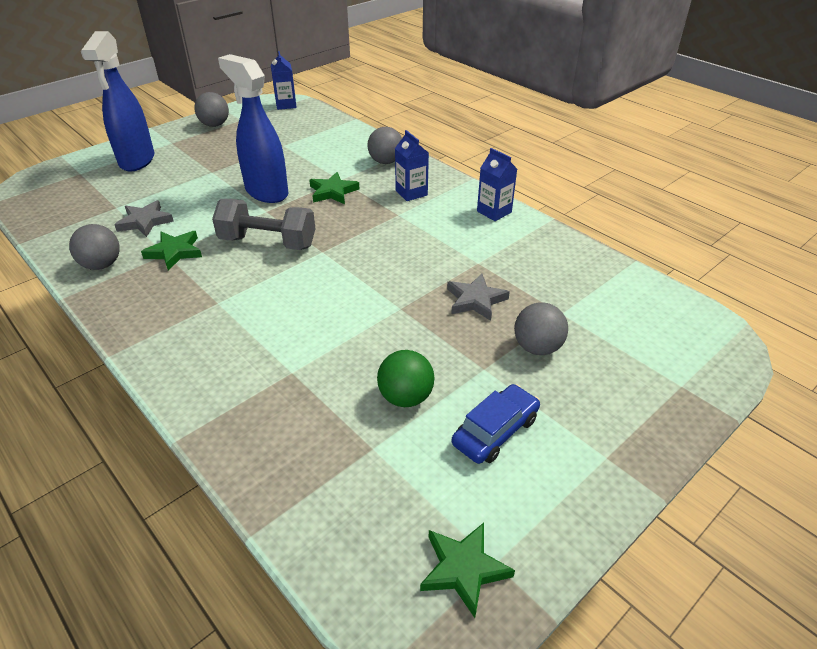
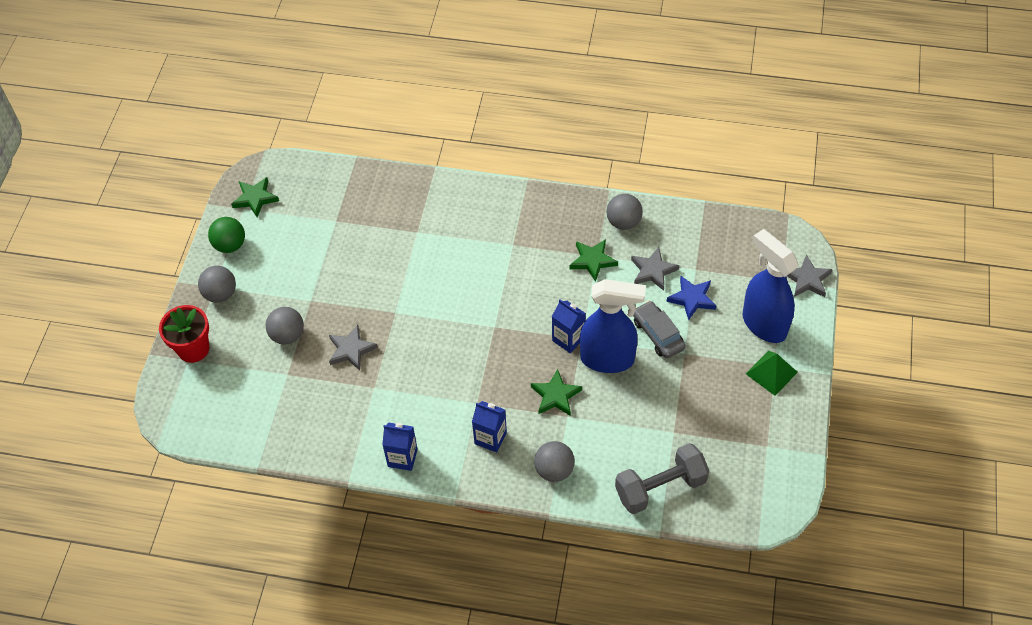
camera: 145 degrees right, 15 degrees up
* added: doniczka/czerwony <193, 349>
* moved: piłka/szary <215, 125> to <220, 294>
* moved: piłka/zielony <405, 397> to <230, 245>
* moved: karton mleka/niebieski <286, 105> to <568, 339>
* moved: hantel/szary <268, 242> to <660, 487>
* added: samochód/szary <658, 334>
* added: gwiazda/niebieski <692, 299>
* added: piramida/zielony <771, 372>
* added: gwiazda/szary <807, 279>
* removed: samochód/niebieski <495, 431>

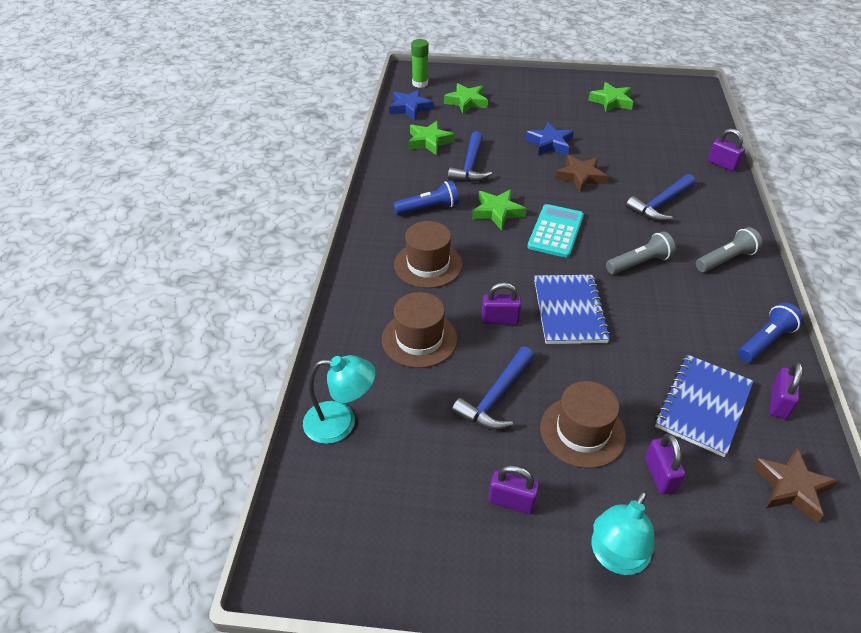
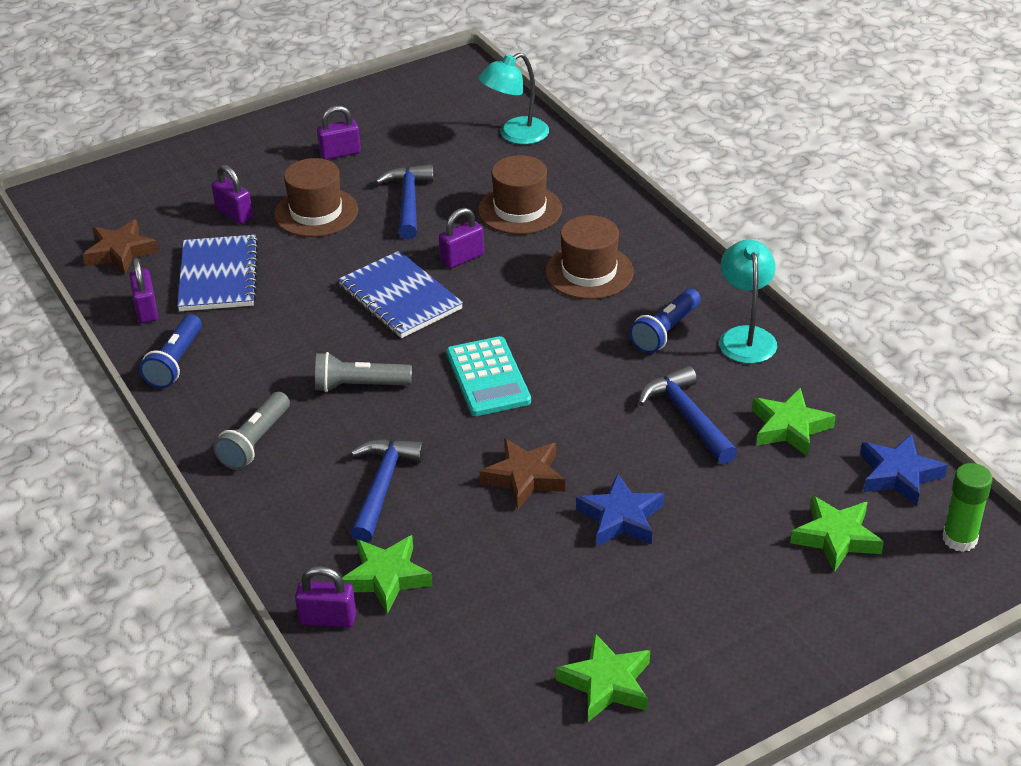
camera: 145 degrees right, 5 degrees down
* turned: latarka/szary <639, 263> = <359, 386> 60 degrees clockwise
* moved: gwiazda/zielony <497, 212> to <386, 578>
* moved: lampka/turkusowy <615, 558> to <745, 337>

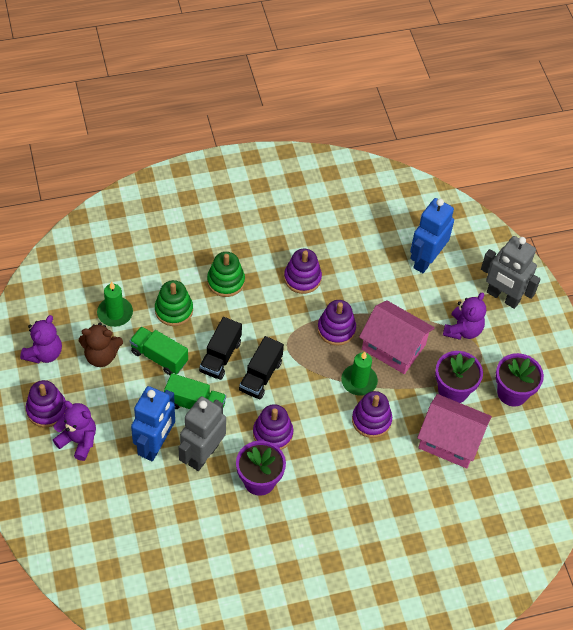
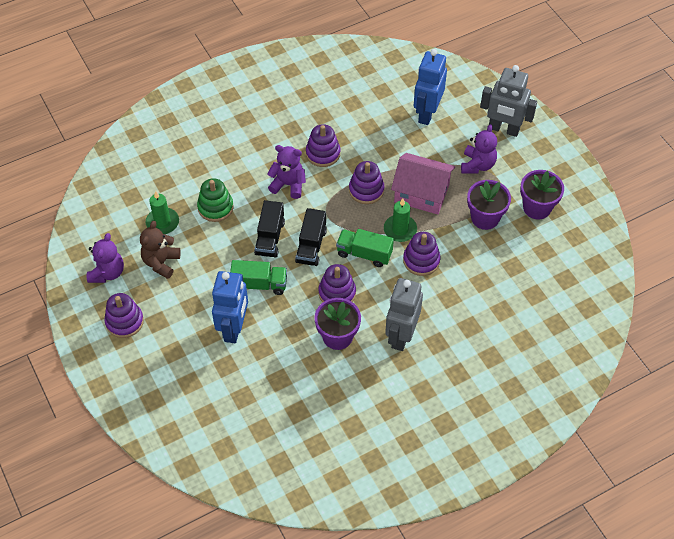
camera: 10 degrees left, 0 degrees up
* turned: miś/brązowy <101, 356> = <161, 262> 120 degrees clockwise
* moved: miś/fioletowy <78, 441> to <288, 185>
* moved: ciężarówka/zielony <159, 357> to <364, 254>
* moved: robot/szary <203, 454> to <401, 335>
* removed: zabawka nakładanka/zielony <226, 281>
* removed: domek/różowy <450, 440>

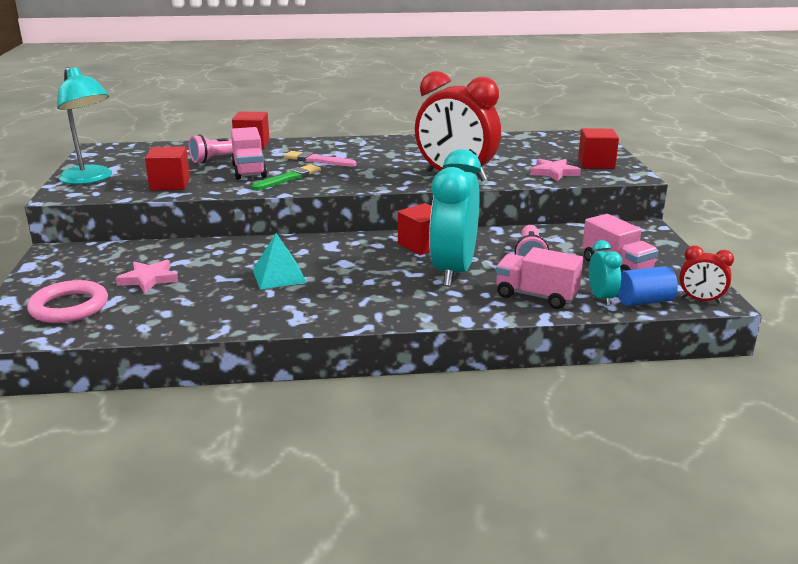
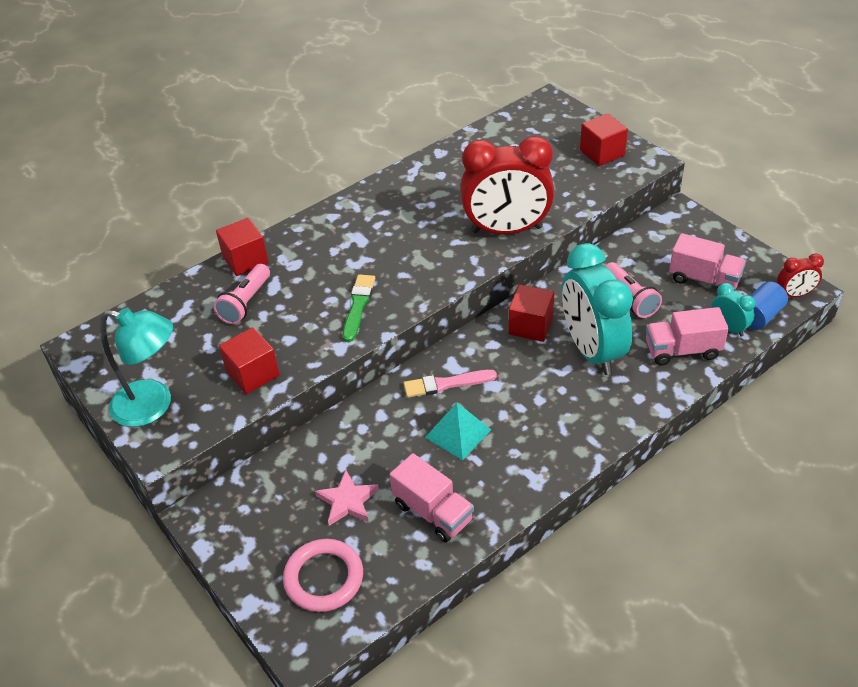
camera: 30 degrees left, 20 degrees up
* moved: ciężarówka/różowy <249, 171> to <433, 512>
* moved: pędzel/różowy <317, 160> to <446, 384>
* removed: gwiazda/różowy <554, 172>

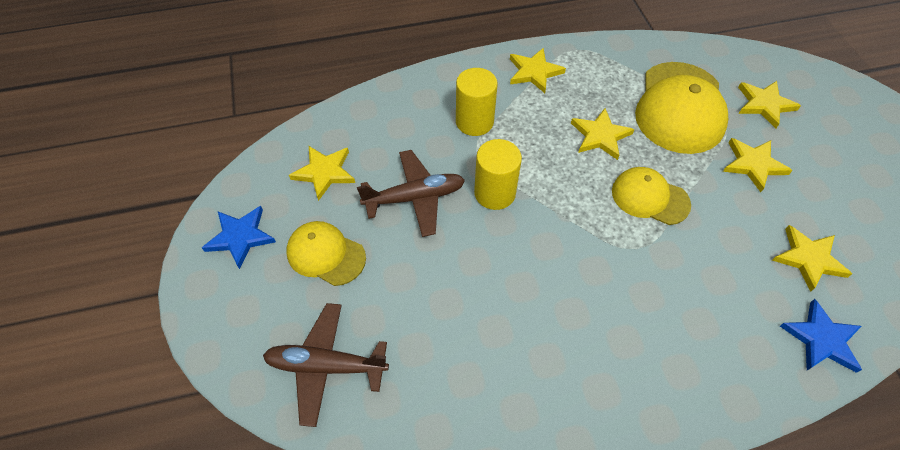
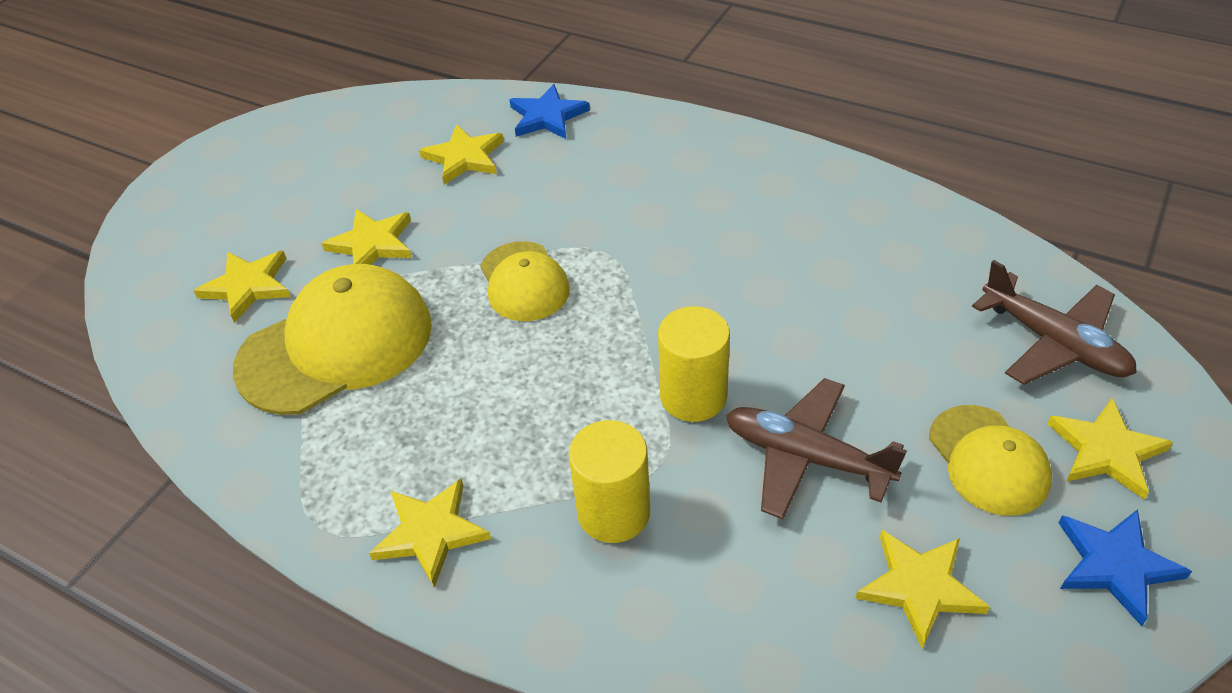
camera: 135 degrees left, 10 degrees down
* moved: gwiazda/żółty <600, 136> to <1106, 451>

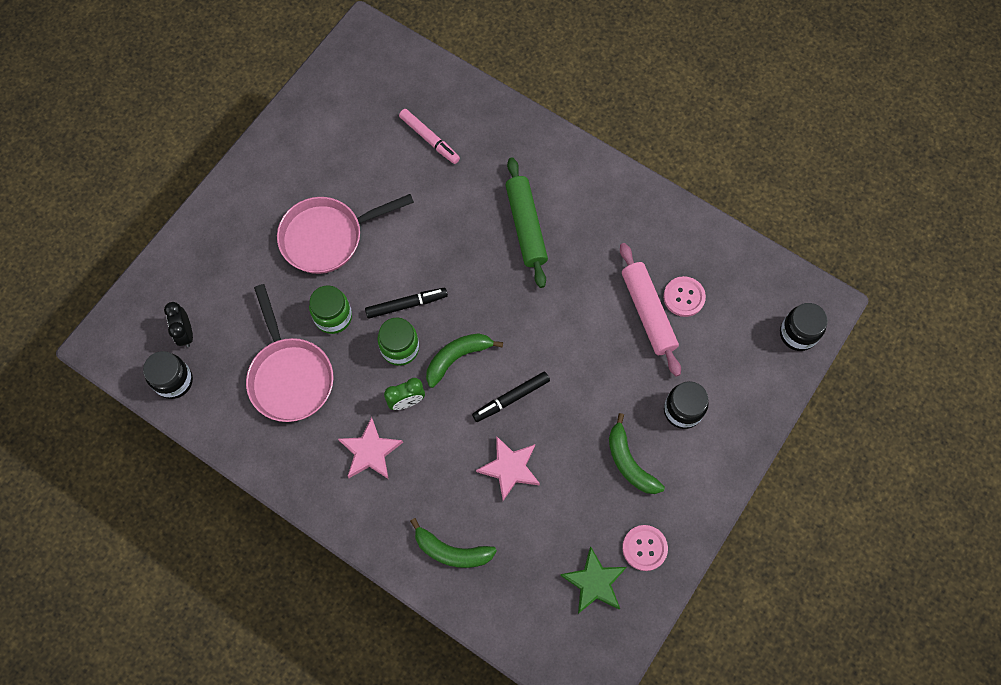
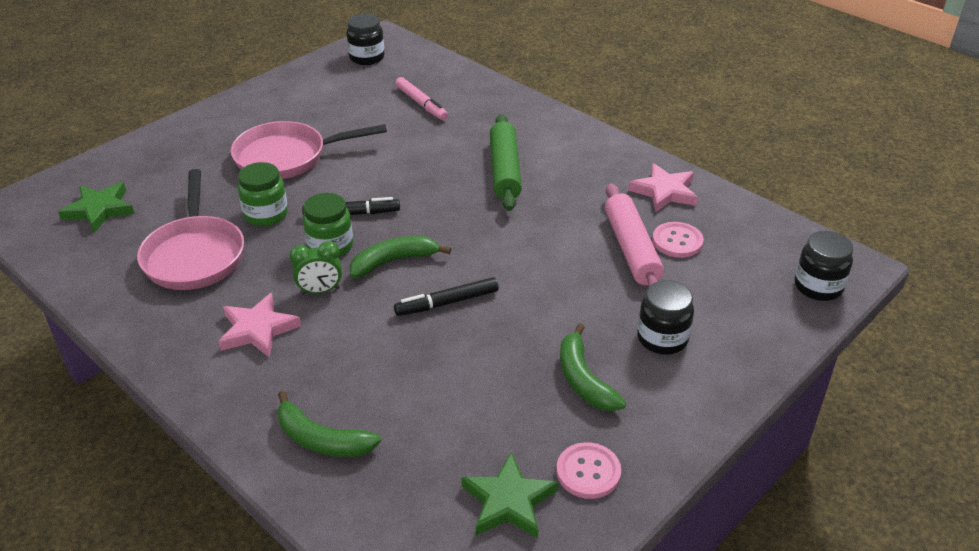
camera: 10 degrees right, 30 degrees down
* replaced: budzik/czarny <186, 333> to gwiazda/zielony <100, 210>
* moved: słoik/czarny <174, 381> to <367, 58>
* moved: gwiazda/różowy <510, 468> to <664, 192>

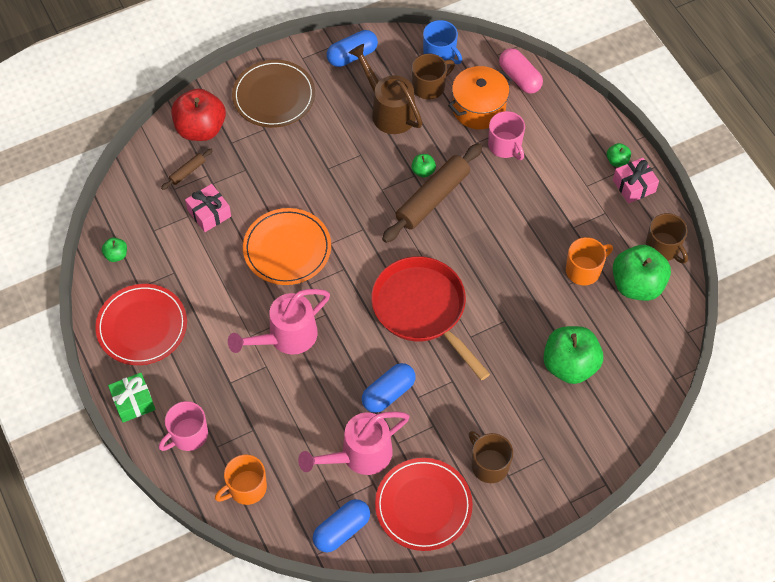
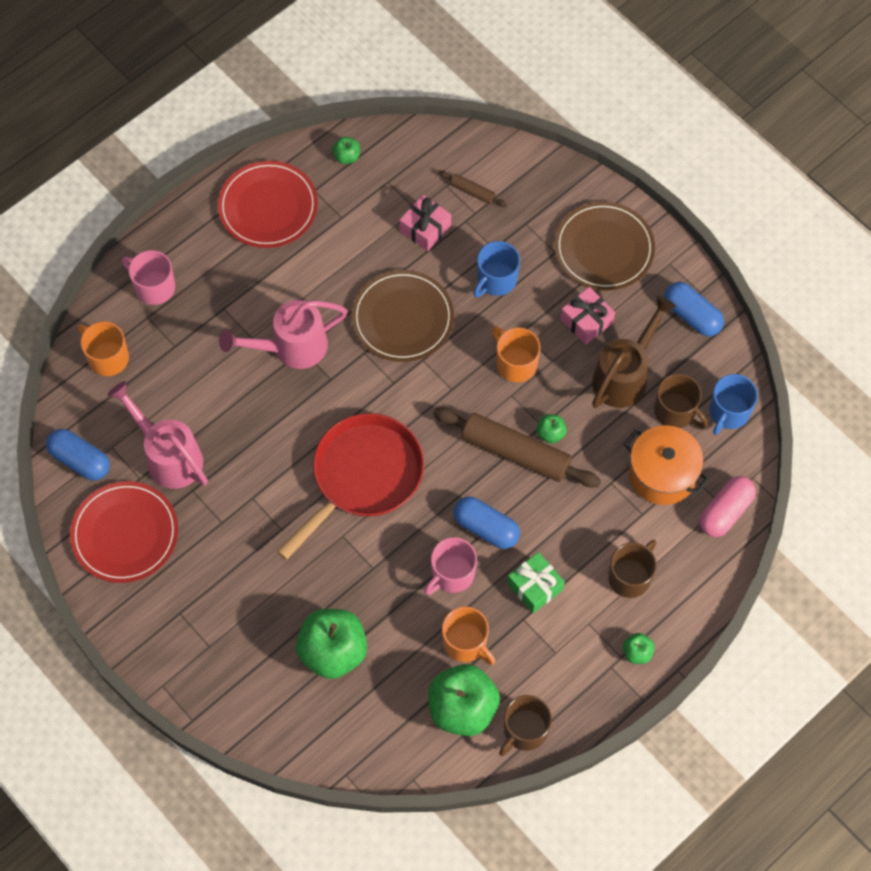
camera: 75 degrees right, 5 degrees up
* turned: konewka/różowy <286, 337> = <291, 347> 60 degrees counterclockwise
* recoloured: talerz/pomarańczowy <287, 248> to talerz/brązowy <402, 318>
* moved: kubek/różowy <505, 146> to <452, 574>
* moved: kapsułka/niebieski <388, 393> to <486, 528>
* added: kubek/niebieski <496, 280>
* added: kubek/pomarańczowy <515, 363>
* moved: prezent/zielony <133, 402> to <535, 586>
* moved: prezent/różowy <634, 186> to <586, 321>
* moved: kubek/brązowy <489, 465> to <630, 577>
* removed: jabłko/czerwony <201, 129>

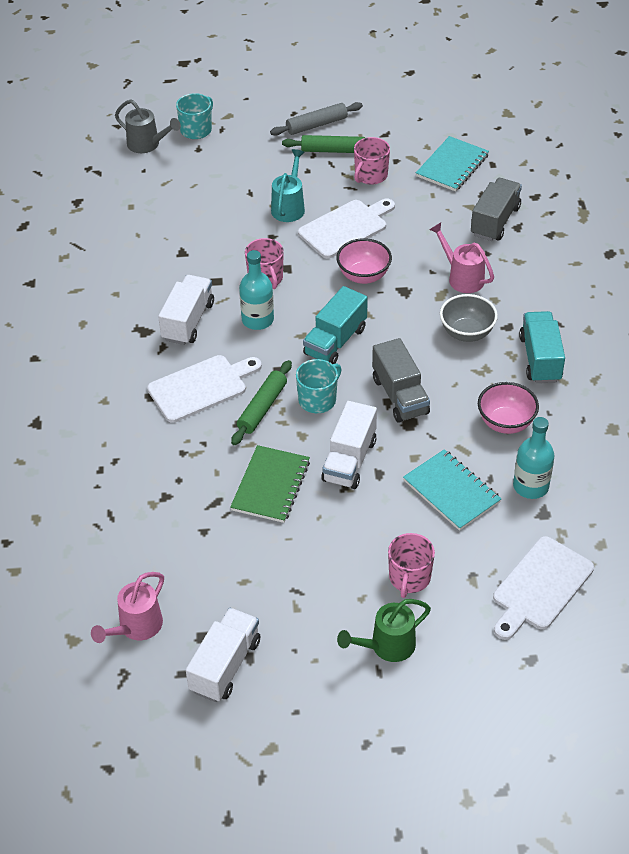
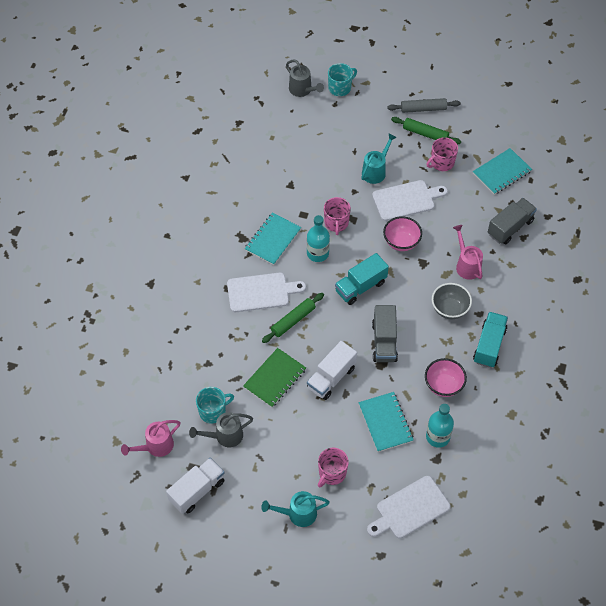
camera: 20 degrees right, 10 degrees up
* added: konewka/szary <224, 436>
* moved: kubek/turkusowy <318, 399> to <213, 411>
* replaced: ciężarówka/biały <188, 321> to zeszyt/turkusowy <273, 240>
* recoloured: konewka/zielony <387, 646> to konewka/turkusowy <297, 514>

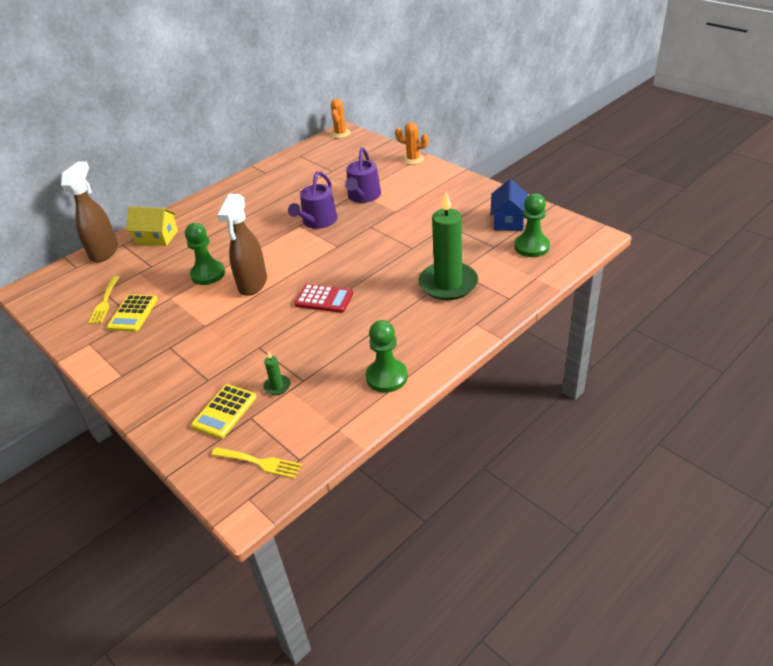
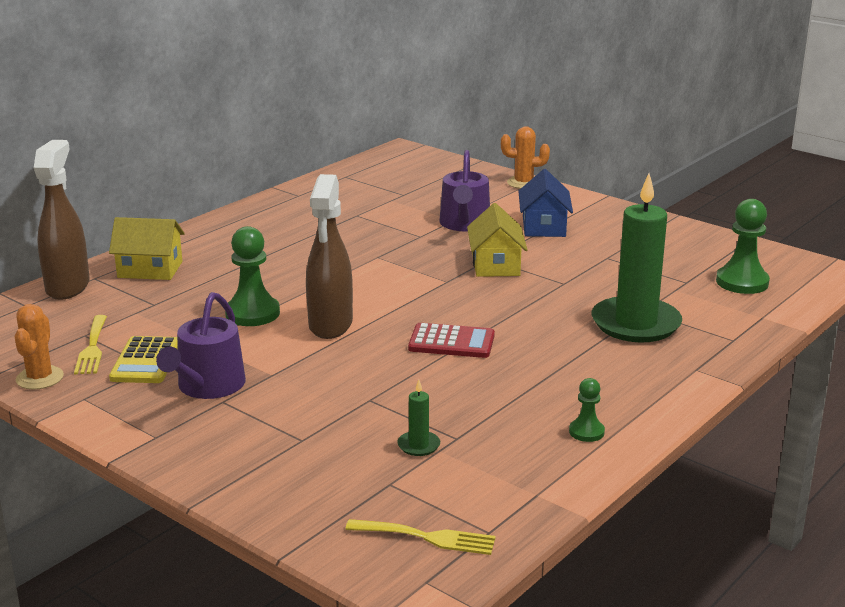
camera: 10 degrees left, 15 degrees down
* moved: kaktus/pomarańczowy <340, 133> to <40, 378>
* moved: konewka/fioletowy <317, 221> to <207, 386>
* added: domek/żółty <495, 265>
* moved: domek/niebieski <508, 220> to <543, 226>
* resized: pionek/zielony <386, 377> = <586, 432> x0.55
* removed: kalkulator/żółty <224, 411>

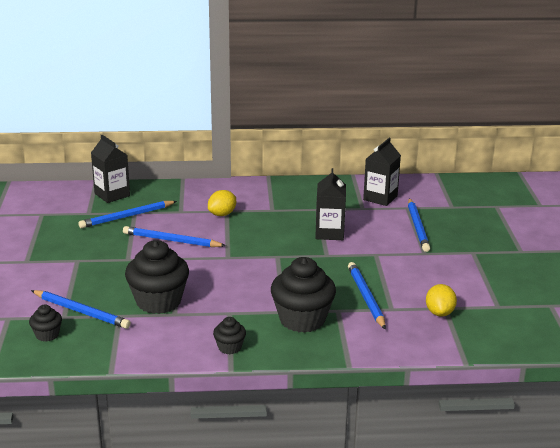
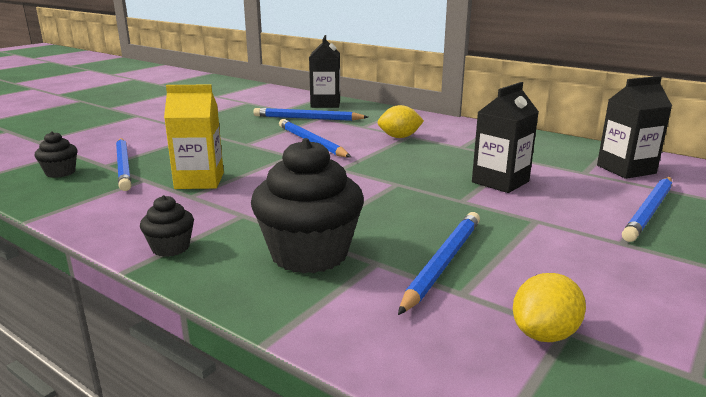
camera: 40 degrees right, 5 degrees down
* replaced: muffinka/czarny <158, 301> to karton mleka/żółty <199, 181>

